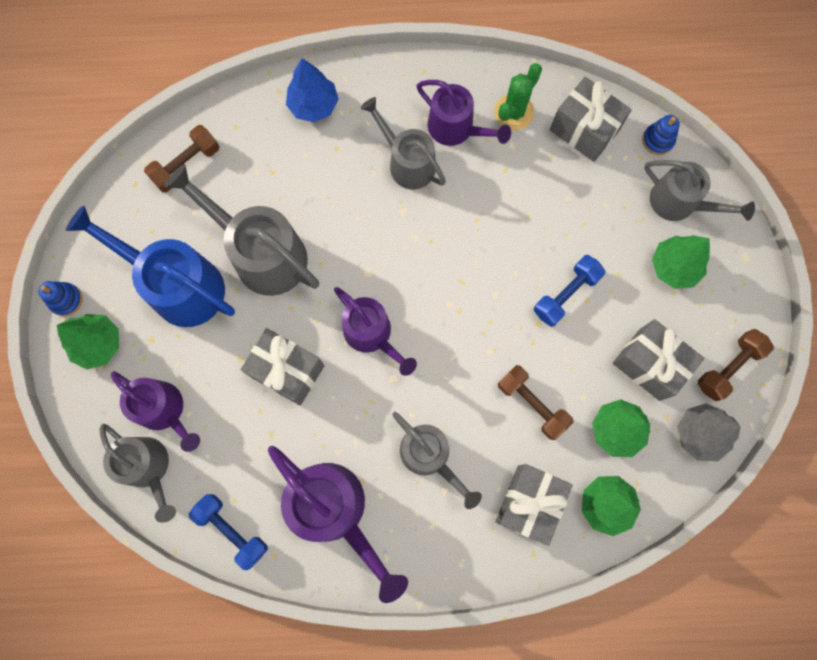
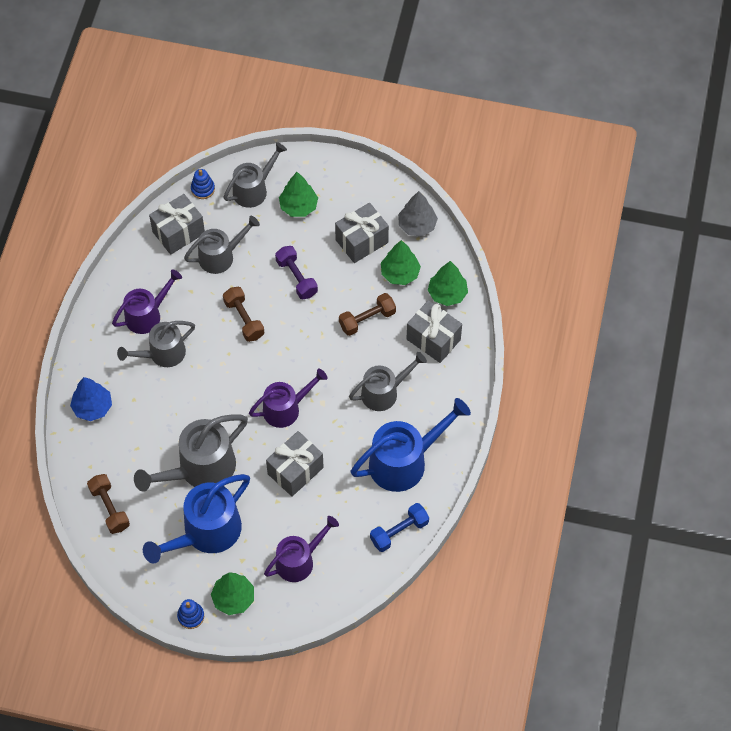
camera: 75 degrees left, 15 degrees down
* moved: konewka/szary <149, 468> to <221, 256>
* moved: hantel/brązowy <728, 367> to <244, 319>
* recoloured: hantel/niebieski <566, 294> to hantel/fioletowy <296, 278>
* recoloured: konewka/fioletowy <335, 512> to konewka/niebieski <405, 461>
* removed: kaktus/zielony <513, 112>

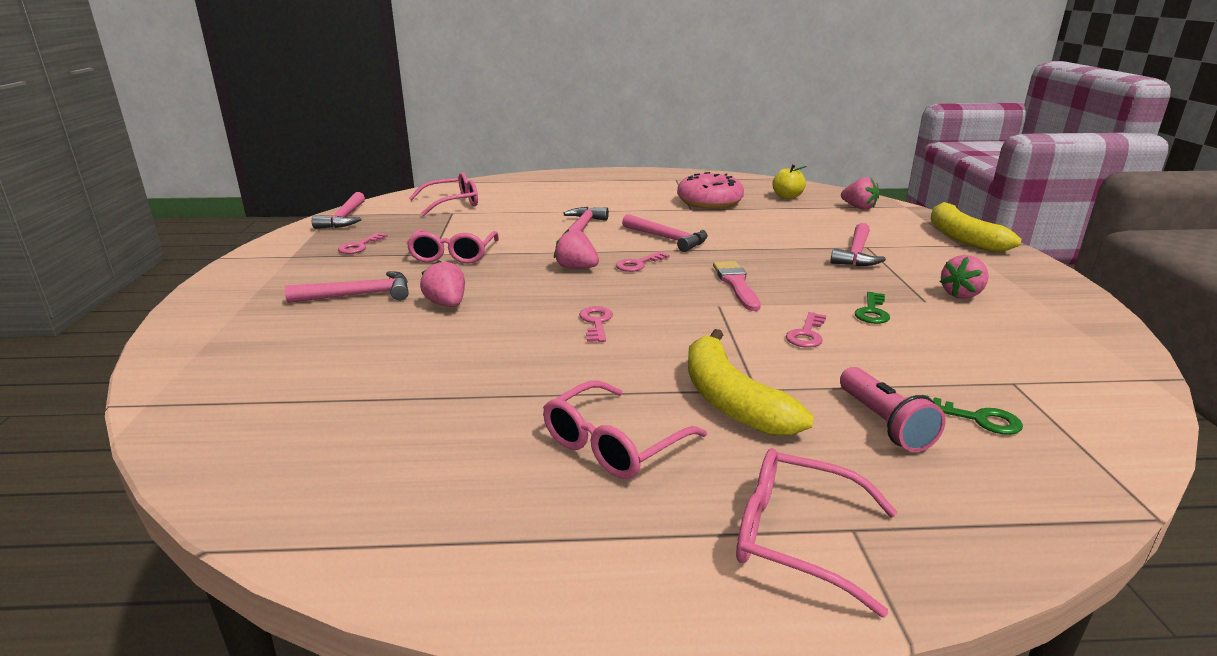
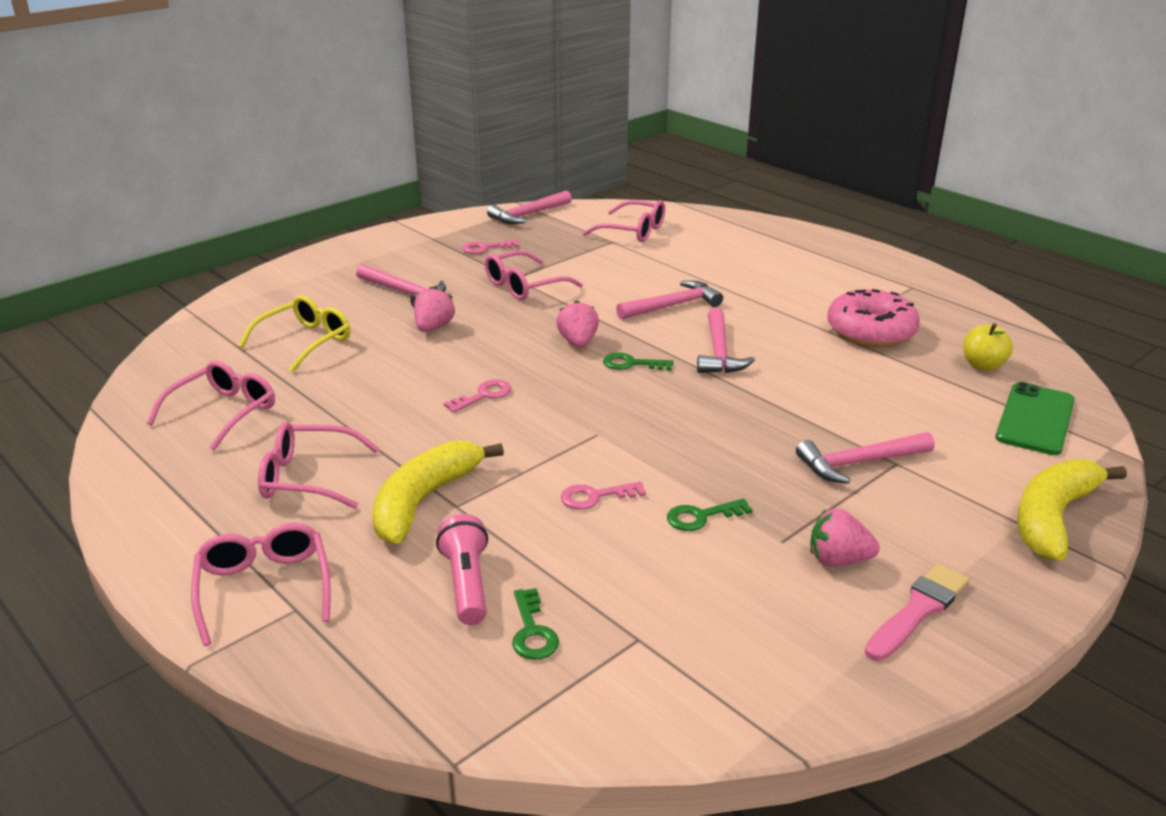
camera: 50 degrees right, 5 degrees up
* added: okulary/różowy <223, 412>
* added: okulary/żółty <305, 341>
* turned: latarka/różowy <884, 423> = <467, 583> 135 degrees clockwise
* recoloured: klucz/różowy <638, 264> to klucz/zielony <631, 364>
* moved: pędzel/różowy <736, 284> to <918, 610>
* replaced: truskawka/różowy <858, 207> to telefon/zielony <1035, 419>

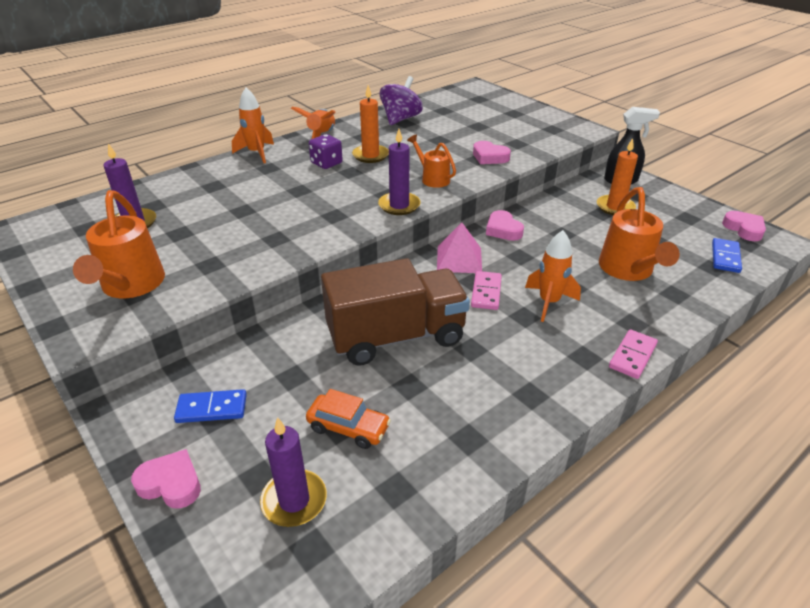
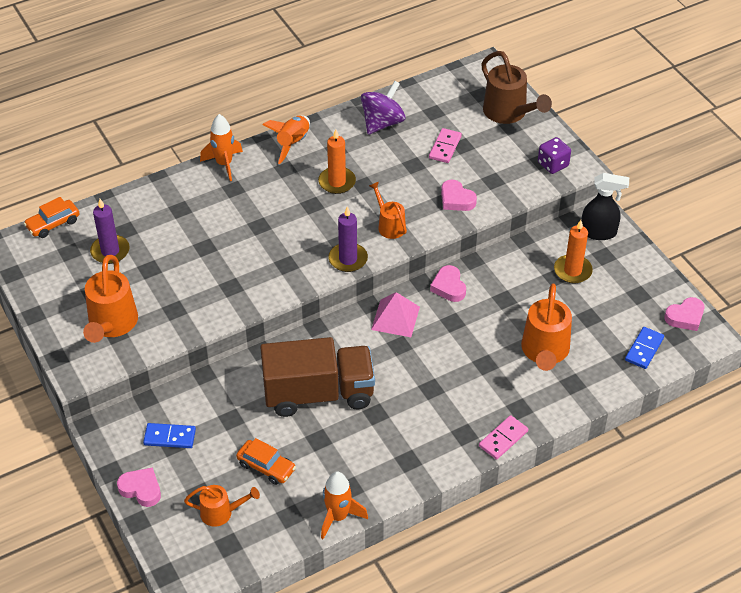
camera: 10 degrees right, 10 degrees up
* added: samochód/pomarańczowy <53, 224>
* replaced: świeca/fioletowy <294, 500> to konewka/pomarańczowy <221, 513>
* moved: rakieta/pomarańczowy <549, 302> to <338, 517>
* moved: kostka domina/różowy <486, 292> to <445, 147>
* added: konewka/brązowy <509, 113>
* moved: kostka do gry/fioletowy <326, 163> to <553, 164>
* turned: serce/różowy <744, 229> = <685, 317> 75 degrees clockwise

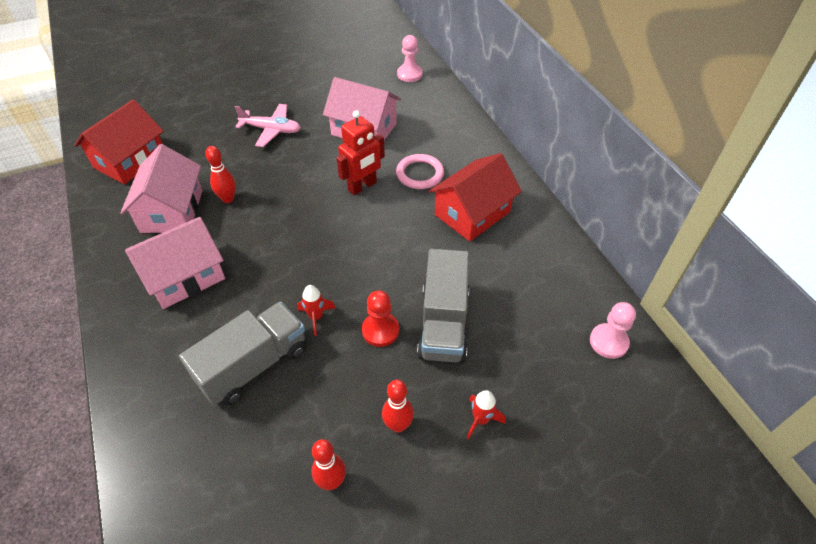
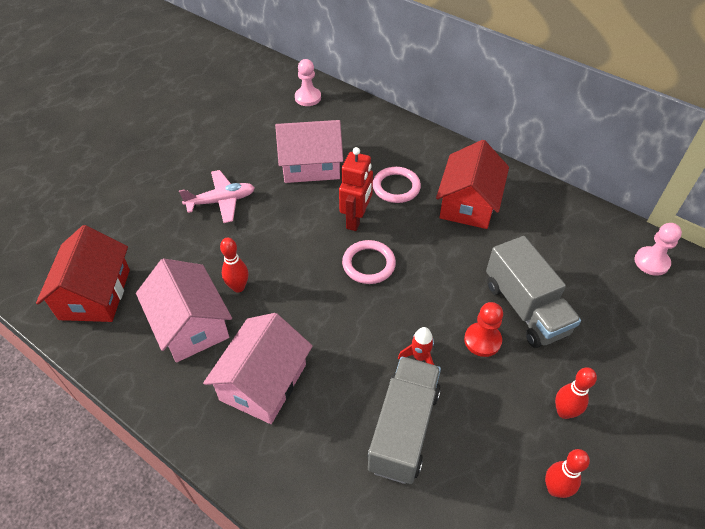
camera: 30 degrees left, 0 degrees up
* added: pierścień/różowy <368, 264>
* removed: rakieta/czerwony <481, 420>

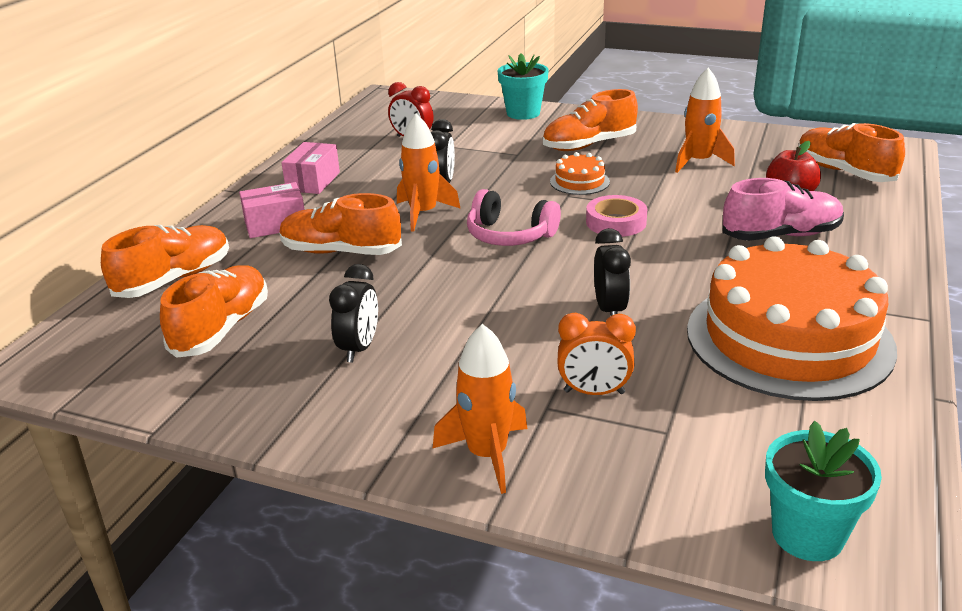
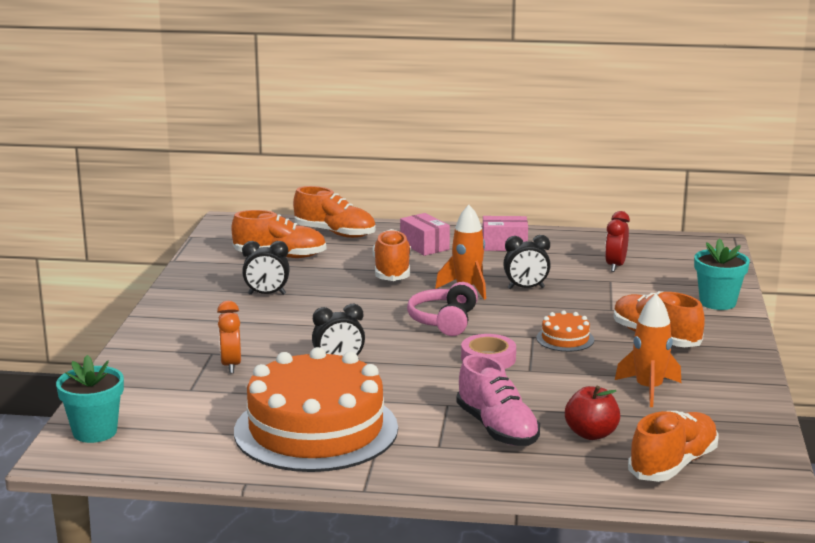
camera: 75 degrees right, 10 degrees down
* removed: rakieta/pomarańczowy <487, 455>

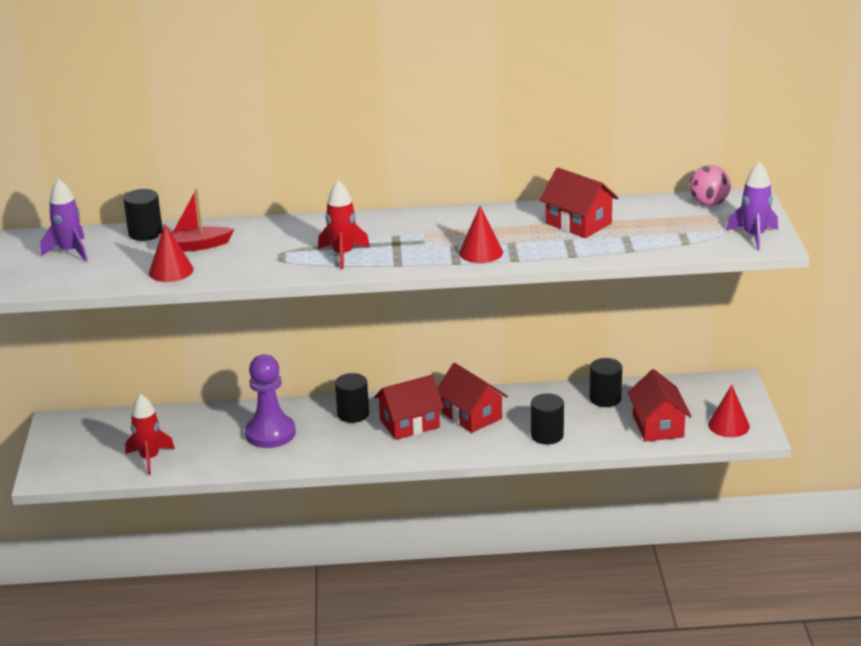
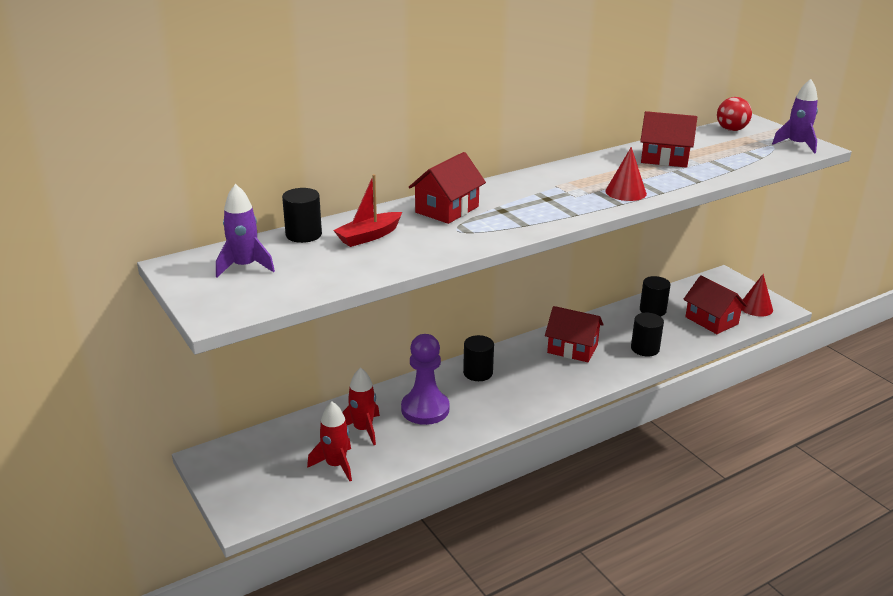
camera: 30 degrees left, 0 degrees up
* moved: rakieta/czerwony <343, 254> to <363, 429>
* moved: domek/czerwony <409, 423> to <447, 209>
* recoloured: piłka/różowy <708, 203> to piłka/czerwony <731, 130>
* removed: stożek/czerwony <171, 271>

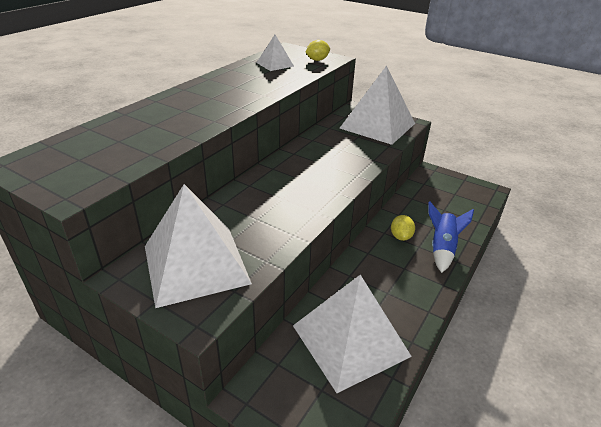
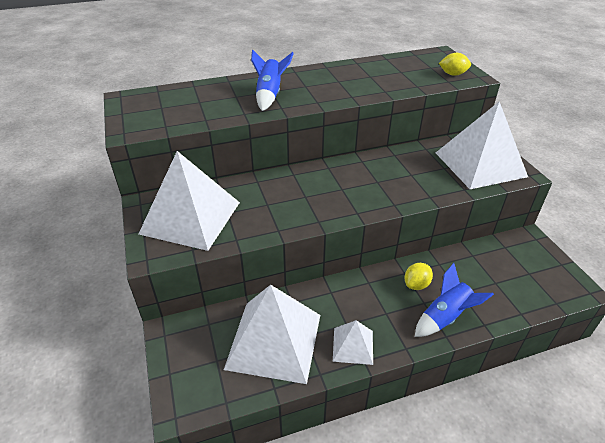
camera: 40 degrees right, 5 degrees up
* added: rakieta/niebieski <269, 95>
* moved: piramida/biały <275, 64> to <353, 345>

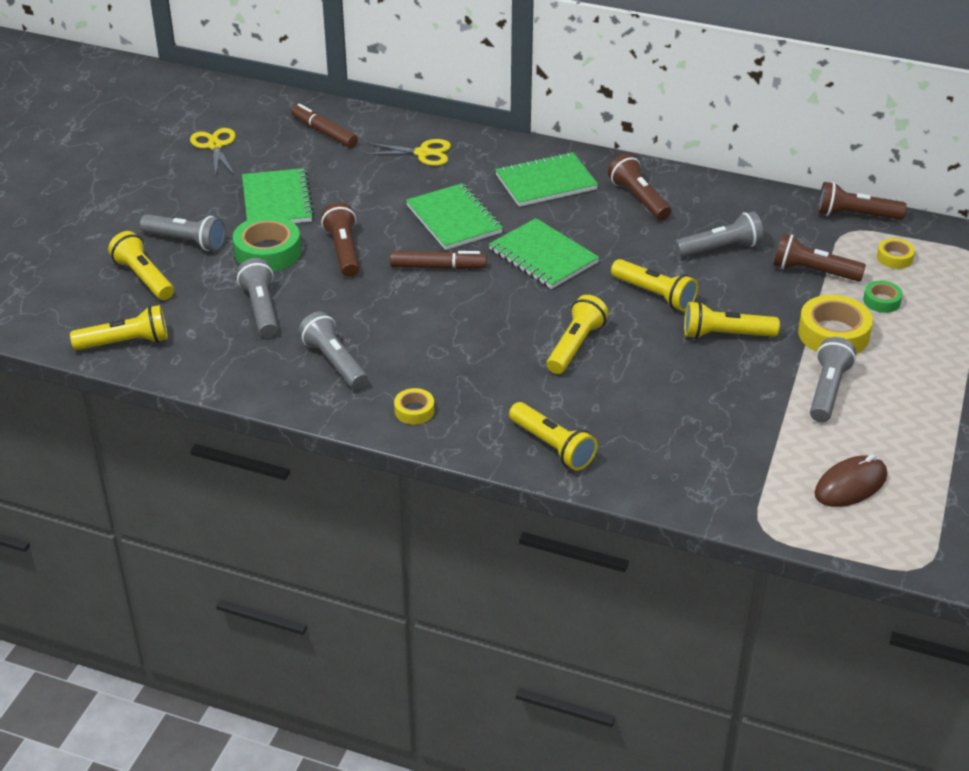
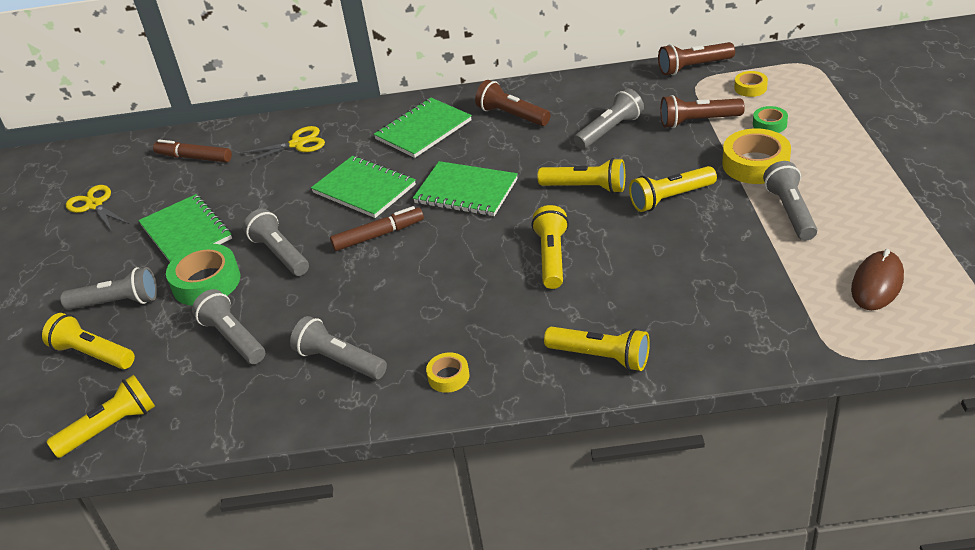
camera: 20 degrees left, 0 degrees up
* recoloured: latarka/brązowy <343, 251> to latarka/szary <280, 254>

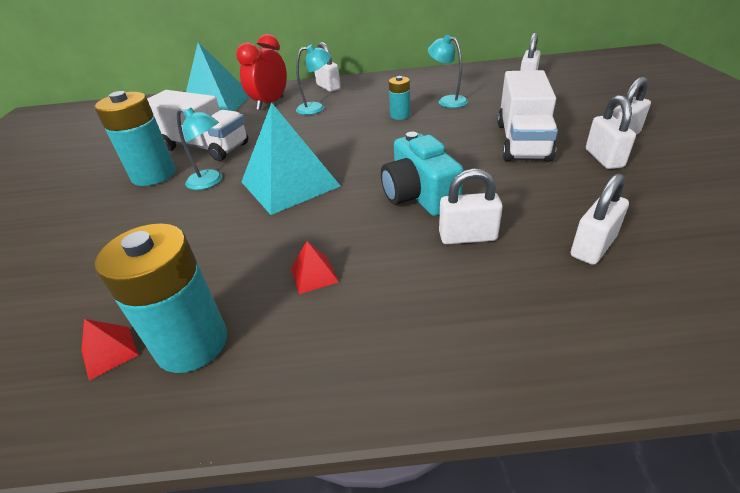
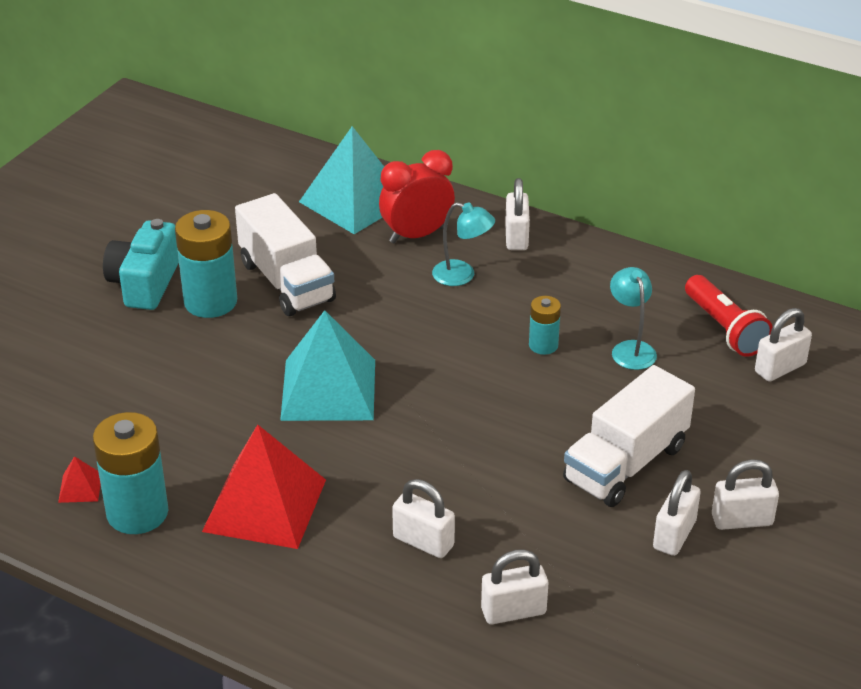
camera: 30 degrees right, 0 degrees up
* moved: aparat fotograficzny/turkusowy <419, 195> to <145, 283>
* resized: piramida/czerwony <314, 275> = <264, 505> x2.48
* added: latarka/czerwony <725, 329>
* removed: lampka/turkusowy <211, 181>

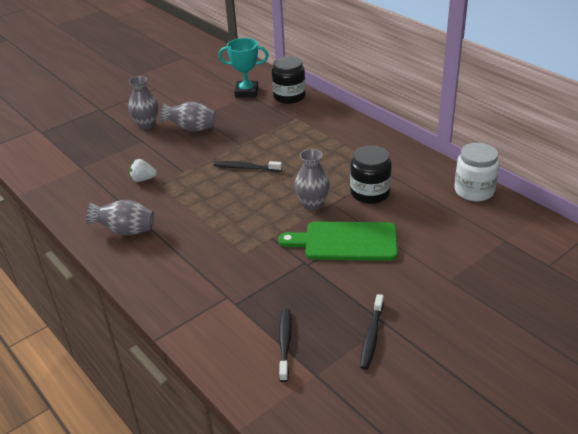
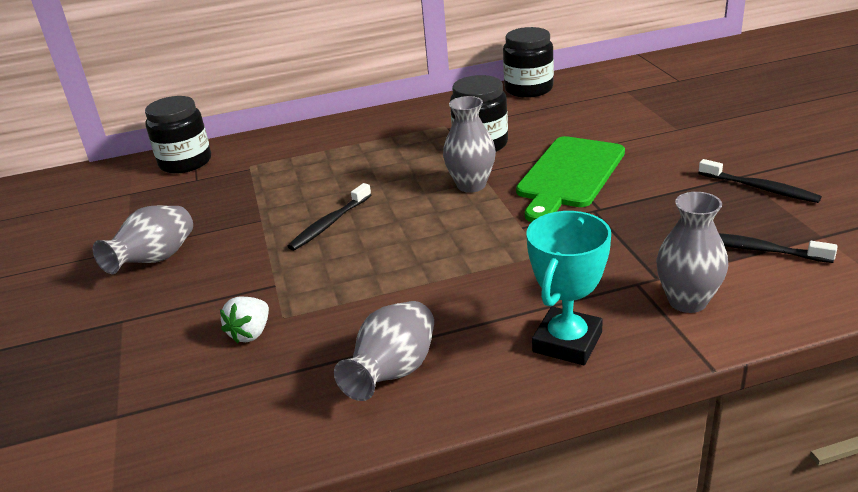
camera: 65 degrees left, 5 degrees down
* recoloured: słoik/biały <474, 191> to słoik/czarny <528, 89>
* moved: puchar/turkusowy <246, 92> to <567, 342>
* moved: wazon/szary <147, 125> to <687, 301>

